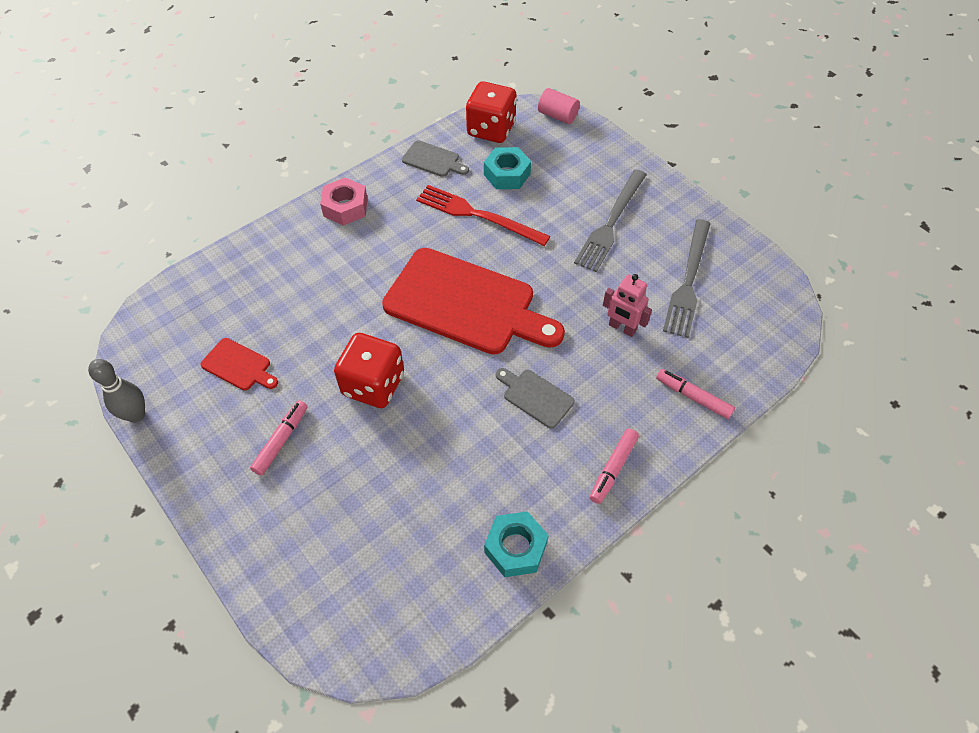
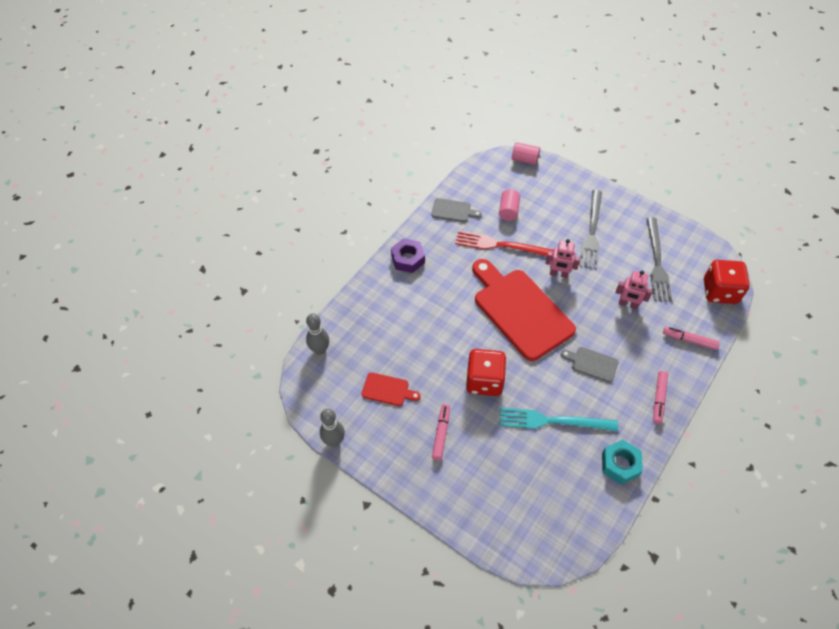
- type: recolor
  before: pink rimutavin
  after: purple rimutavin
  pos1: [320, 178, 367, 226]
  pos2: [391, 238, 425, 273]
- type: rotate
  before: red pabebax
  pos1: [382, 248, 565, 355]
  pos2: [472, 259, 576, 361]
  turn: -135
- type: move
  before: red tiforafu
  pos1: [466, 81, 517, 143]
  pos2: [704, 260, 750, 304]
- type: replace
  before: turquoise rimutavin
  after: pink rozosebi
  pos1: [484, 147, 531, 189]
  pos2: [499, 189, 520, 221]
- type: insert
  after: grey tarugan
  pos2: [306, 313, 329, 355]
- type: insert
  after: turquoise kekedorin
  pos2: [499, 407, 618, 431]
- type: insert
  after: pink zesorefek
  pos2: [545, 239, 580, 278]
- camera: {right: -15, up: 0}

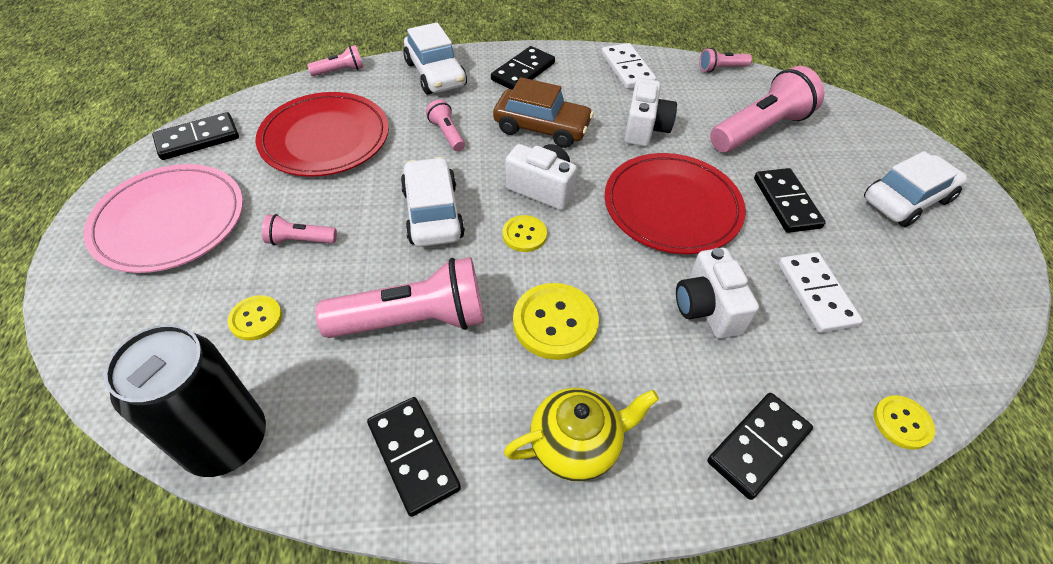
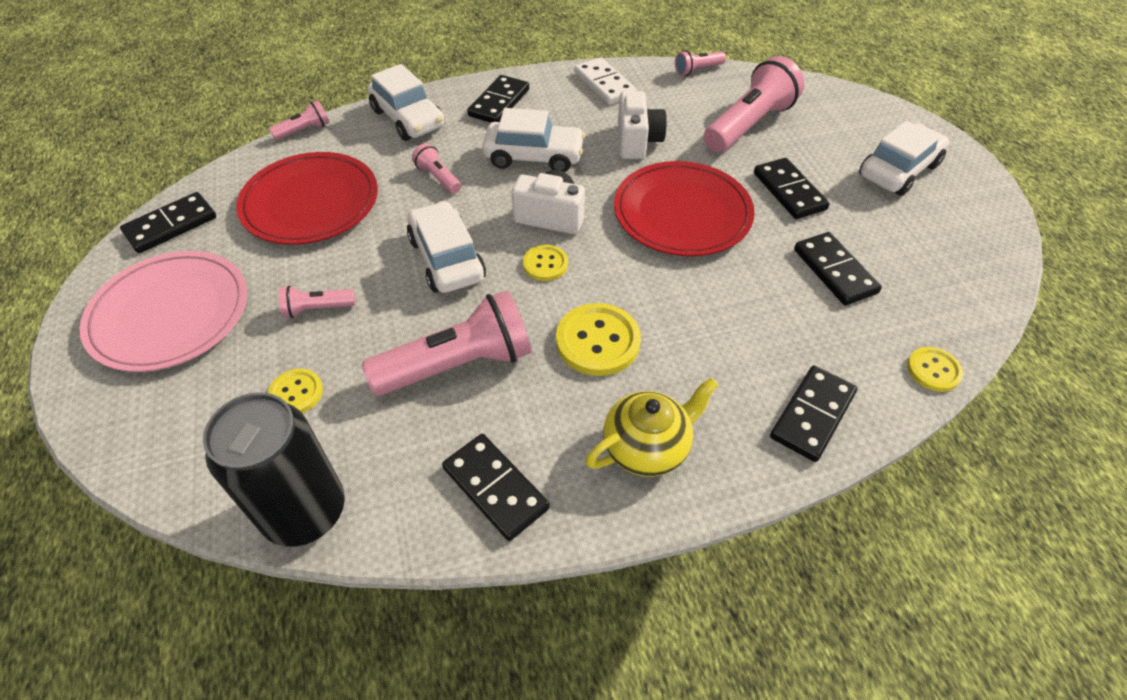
- type: recolor
  before: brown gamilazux
  after: white gamilazux
  pos1: [493, 77, 594, 148]
  pos2: [482, 108, 585, 172]
- type: delete
  before: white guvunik
  pos1: [676, 248, 759, 339]
- type: recolor
  before: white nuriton
  after: black nuriton
  pos1: [778, 252, 863, 333]
  pos2: [794, 232, 882, 305]
- camera: {right: -10, up: 0}

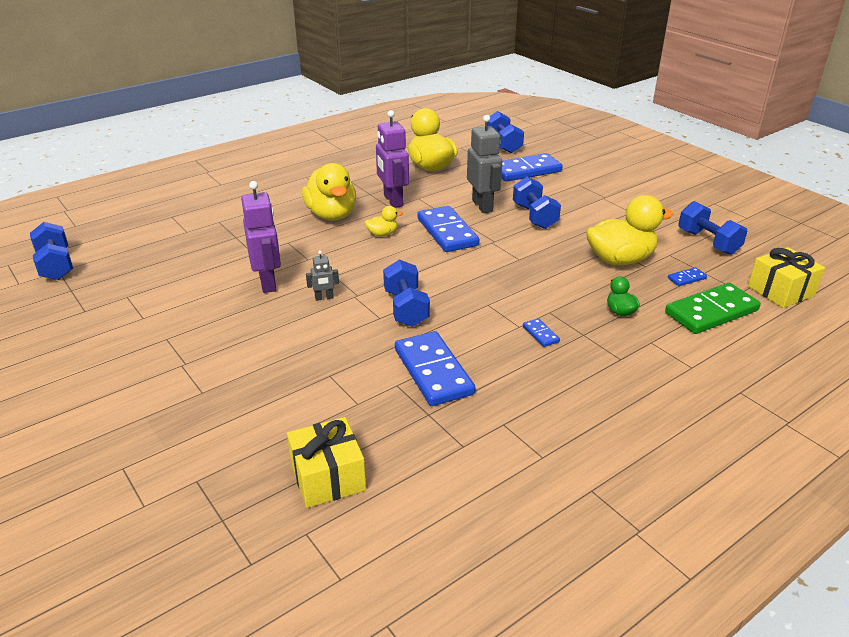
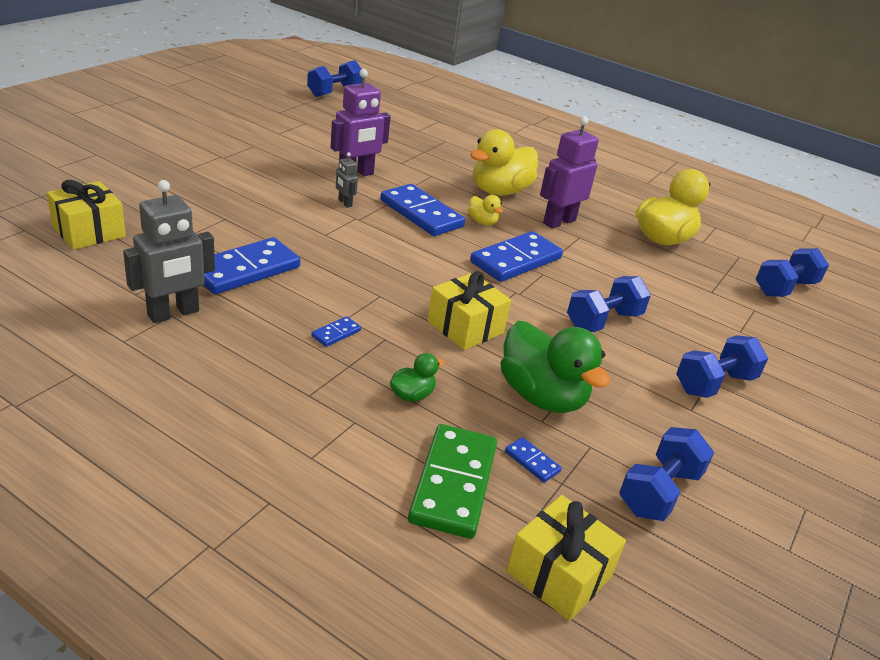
- type: move
  before: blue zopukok
  pos1: [383, 259, 430, 327]
  pos2: [676, 335, 768, 398]
- type: move
  before: grey zesorefek
  pos1: [467, 115, 502, 213]
  pos2: [123, 180, 215, 323]
- type: move
  before: blue nuriton
  pos1: [501, 153, 562, 182]
  pos2: [380, 184, 465, 236]
- type: recolor
  before: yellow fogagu
  after: green fogagu
  pos1: [586, 195, 674, 265]
  pos2: [500, 321, 610, 413]
- type: rotate
  before: green nuriton
  pos1: [665, 283, 761, 334]
  pos2: [408, 424, 497, 539]
  turn: 60
- type: insert
  after: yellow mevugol
  pos2: [428, 271, 511, 350]
- camera: {right: 65, up: 0}

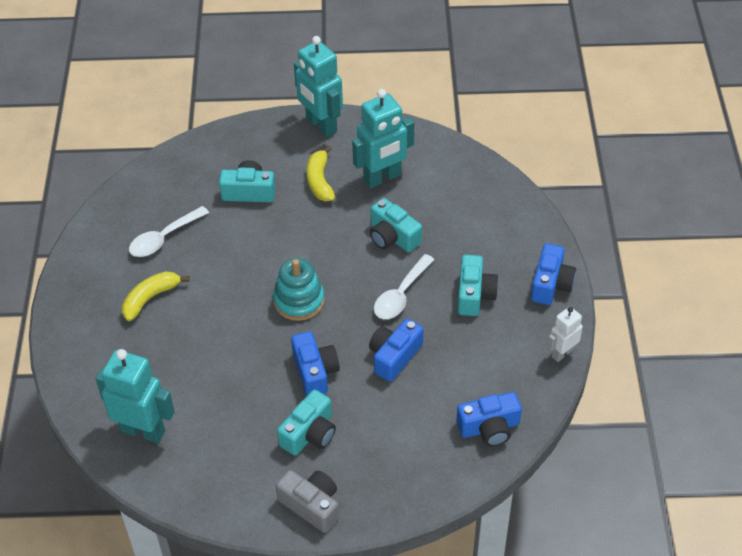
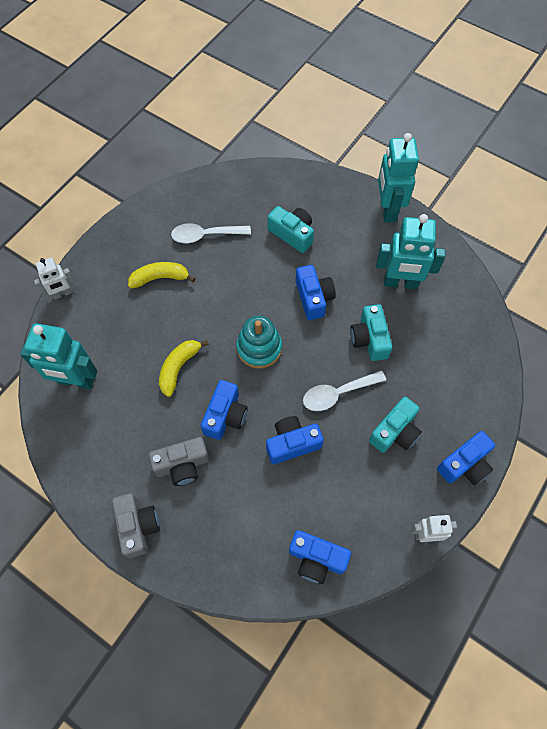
- type: rotate
  before: turquoise zesorefek
  pos1: [96, 349, 175, 443]
  pos2: [20, 323, 97, 390]
  turn: 135
- type: recolor
  before: turquoise guvunik
  after: grey guvunik
  pos1: [277, 389, 336, 456]
  pos2: [149, 437, 209, 486]
- type: move
  before: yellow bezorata
  pos1: [306, 145, 335, 201]
  pos2: [159, 340, 209, 397]
- type: insert
  after: white zesorefek
  pos2: [34, 258, 74, 300]
- type: insert
  after: blue guvunik
  pos2: [296, 265, 336, 320]
- camera: {right: 35, up: 15}

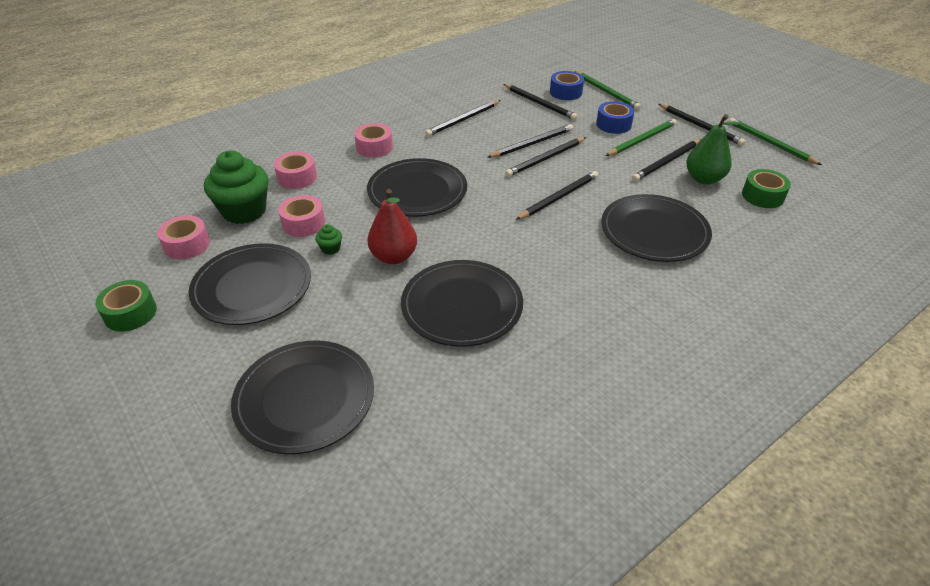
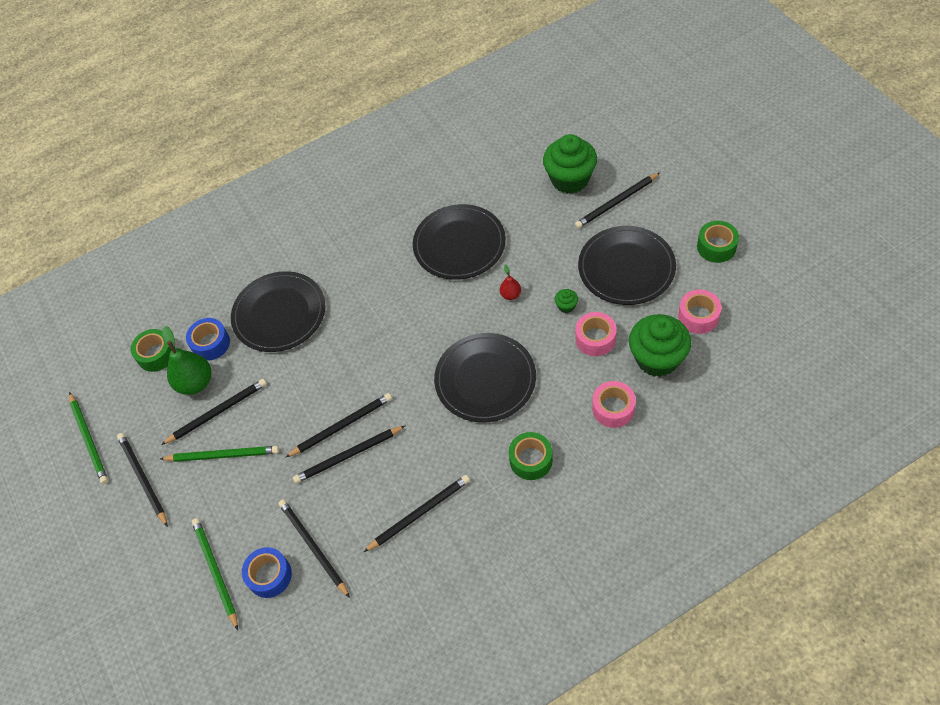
- type: replace
  before: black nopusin
  after: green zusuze
  pos1: [231, 340, 374, 454]
  pos2: [543, 134, 597, 194]
- type: recolor
  before: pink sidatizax
  after: green sidatizax
  pos1: [354, 123, 393, 158]
  pos2: [509, 432, 553, 480]
- type: resize
  before: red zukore
  pos1: [367, 189, 417, 264]
  pos2: [500, 265, 521, 300]
  scale: 0.51
- type: move
  before: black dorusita
  pos1: [516, 171, 598, 220]
  pos2: [575, 173, 660, 228]
- type: move
  before: blue sidatizax
  pos1: [596, 101, 634, 134]
  pos2: [186, 318, 230, 361]
- type: rotate
  before: green dorusita
  pos1: [606, 119, 677, 156]
  pos2: [160, 446, 279, 462]
  turn: -150
- camera: {right: -165, up: 15}

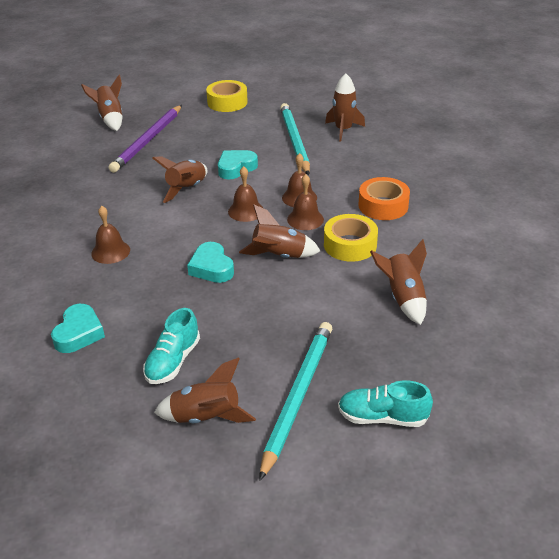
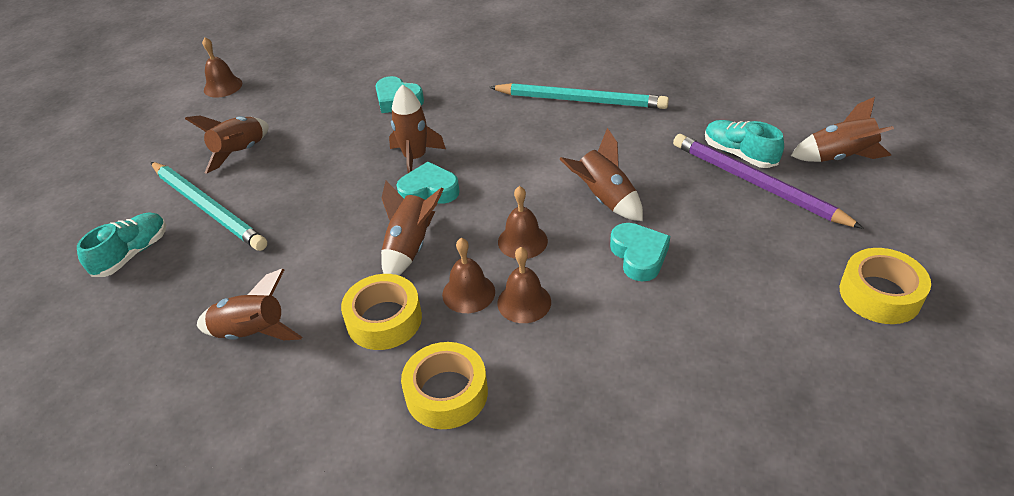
- type: move
  before: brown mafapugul
  pos1: [91, 206, 130, 264]
  pos2: [202, 37, 242, 98]
- type: move
  before: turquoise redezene
  pos1: [143, 308, 200, 384]
  pos2: [705, 120, 784, 168]
- type: move
  before: turquoise dorusita
  pos1: [280, 103, 310, 175]
  pos2: [489, 83, 669, 109]
- type: move
  before: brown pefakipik
  pos1: [325, 73, 365, 142]
  pos2: [389, 85, 446, 173]
- type: recolor
  before: orange sidatizax
  after: yellow sidatizax
  pos1: [358, 177, 410, 220]
  pos2: [401, 342, 488, 429]
- camera: {right: 115, up: 5}

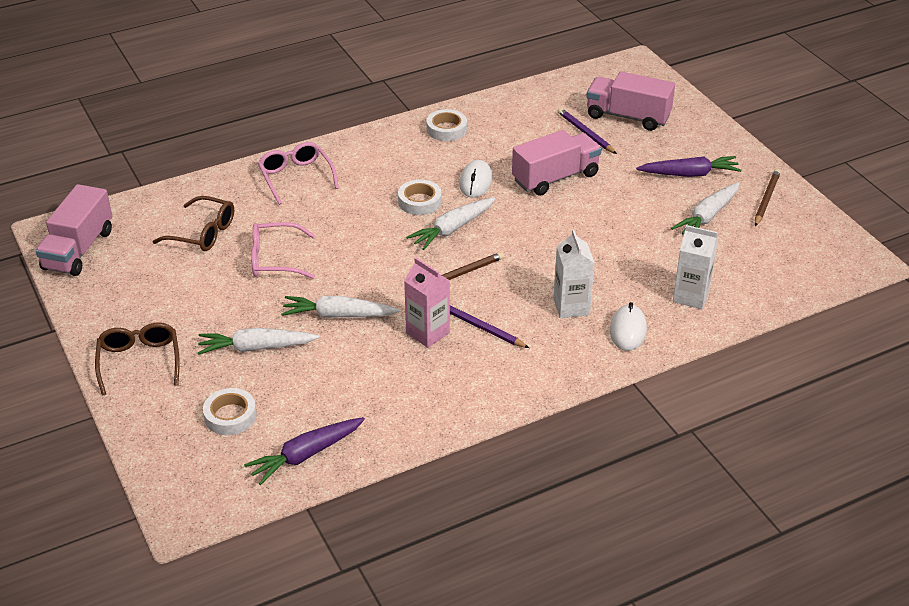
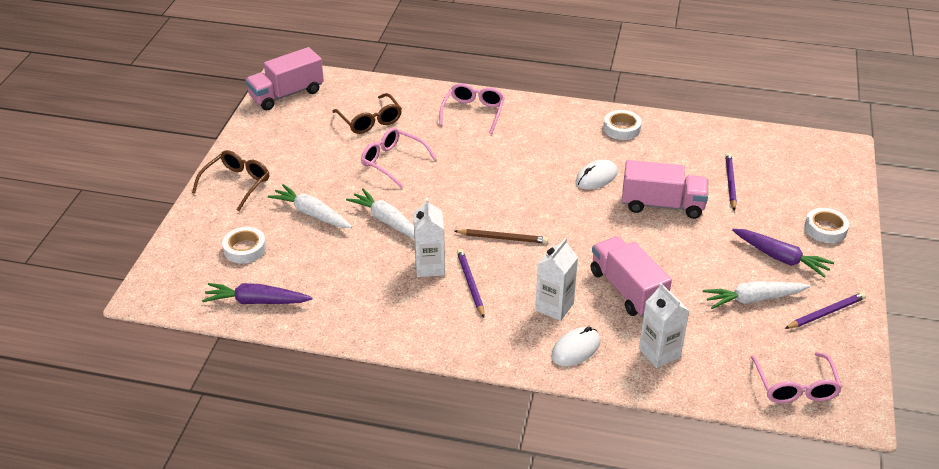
- type: move
  before: white sidatizax
  pos1: [398, 180, 442, 215]
  pos2: [804, 208, 849, 243]
- type: recolor
  before: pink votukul
  after: white votukul
  pos1: [404, 258, 450, 348]
  pos2: [413, 198, 445, 277]
- type: delete
  before: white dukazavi
  pos1: [406, 197, 495, 250]
- type: move
  before: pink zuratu
  pos1: [586, 71, 675, 131]
  pos2: [591, 236, 672, 317]
- type: recolor
  before: brown dorusita
  after: purple dorusita
  pos1: [755, 169, 781, 226]
  pos2: [784, 292, 866, 329]
- type: insert
  after: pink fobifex
  pos2: [751, 352, 842, 403]
- camera: {right: 40, up: 0}

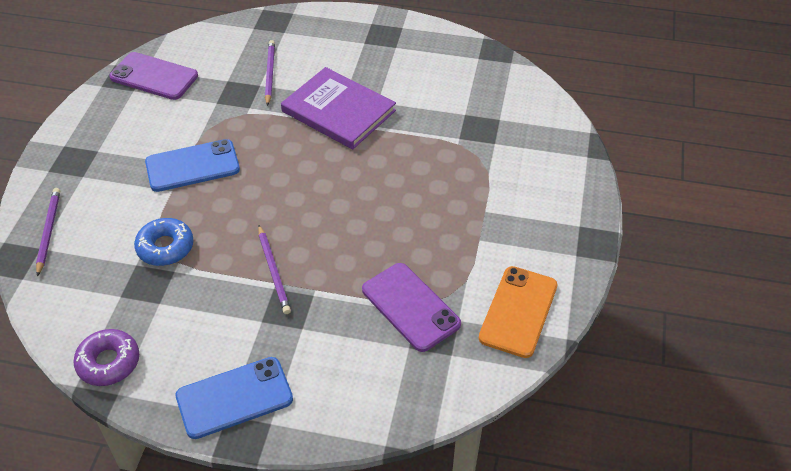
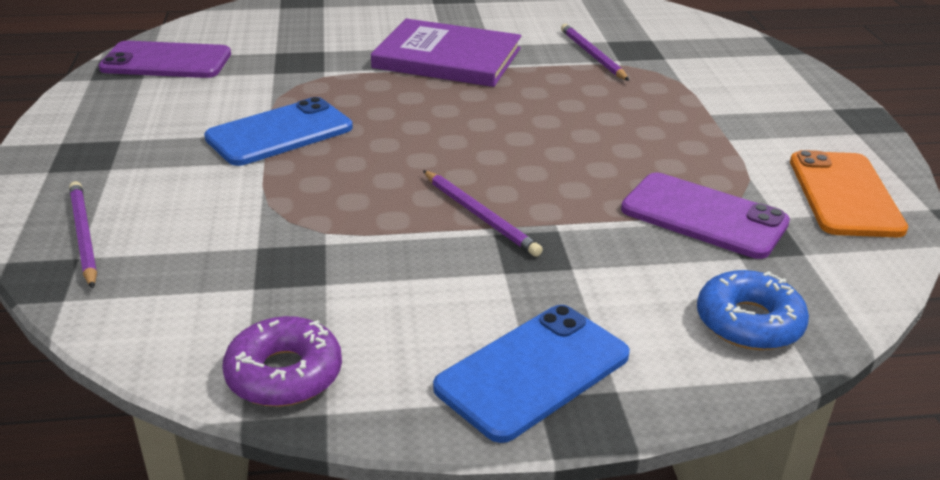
- type: move
  before: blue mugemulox
  pos1: [134, 218, 193, 266]
  pos2: [697, 270, 809, 350]
- type: move
  before: purple dorusita
  pos1: [265, 40, 275, 106]
  pos2: [561, 24, 629, 81]
- camera: {right: -20, up: -15}

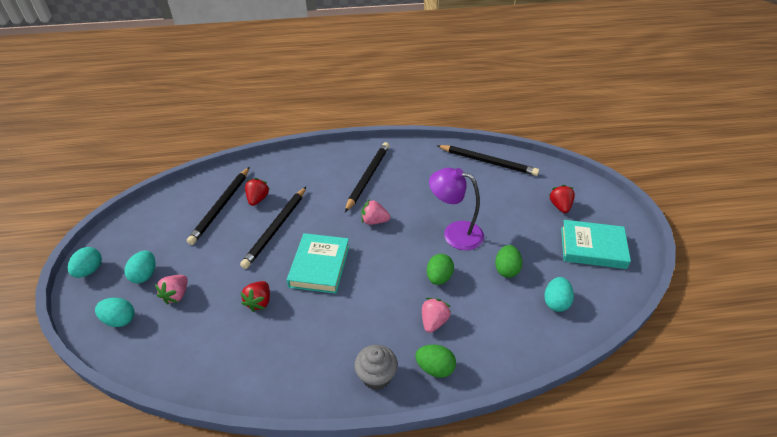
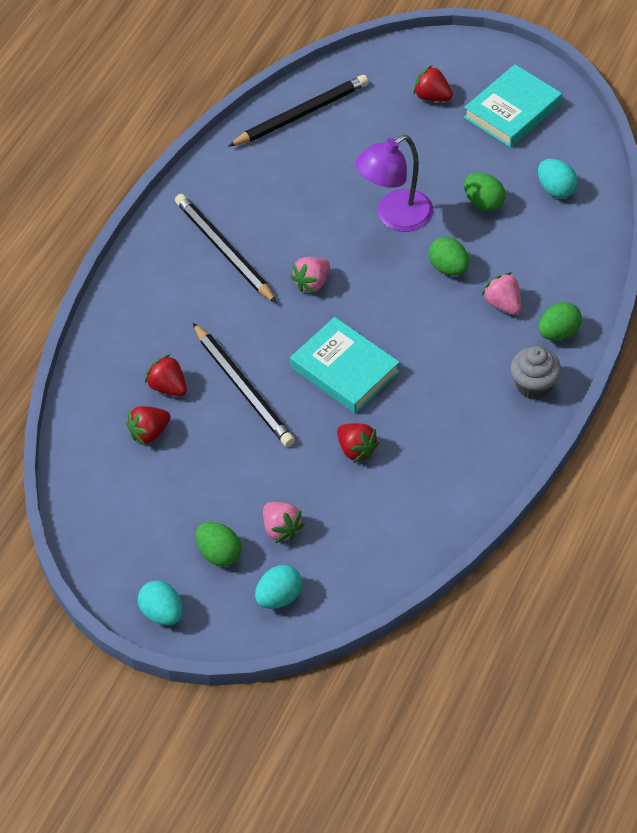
- type: recolor
  before: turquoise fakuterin
  after: green fakuterin
  pos1: [124, 251, 156, 284]
  pos2: [196, 522, 241, 567]
- type: replace
  before: black dorusita
  after: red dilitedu
  pos1: [187, 167, 250, 245]
  pos2: [126, 406, 171, 445]
- camera: {right: -55, up: 10}

